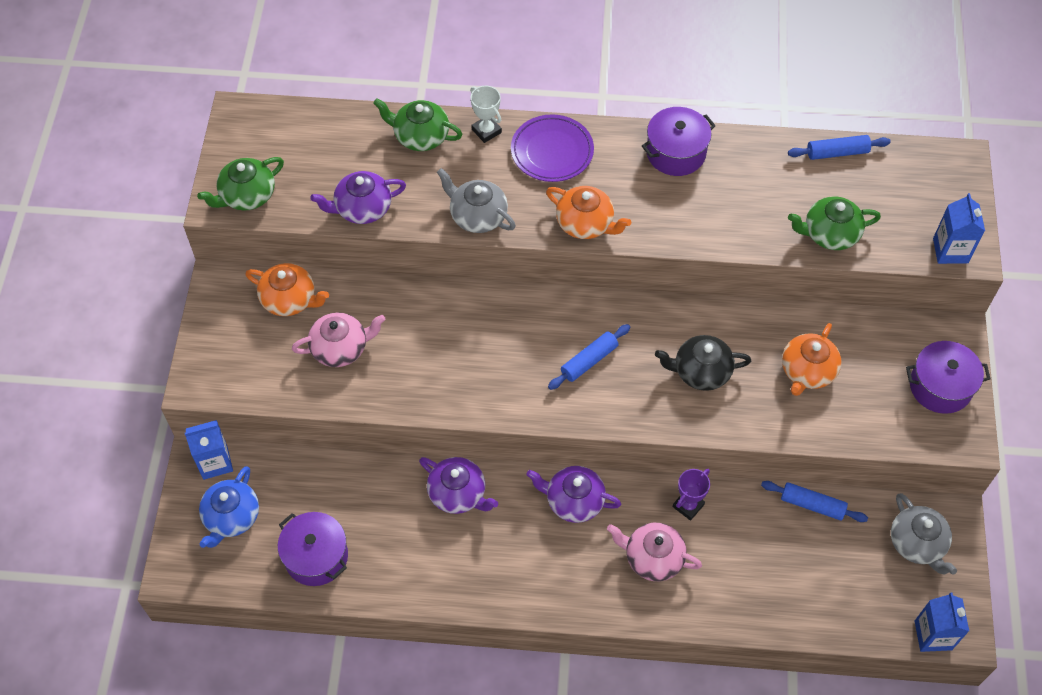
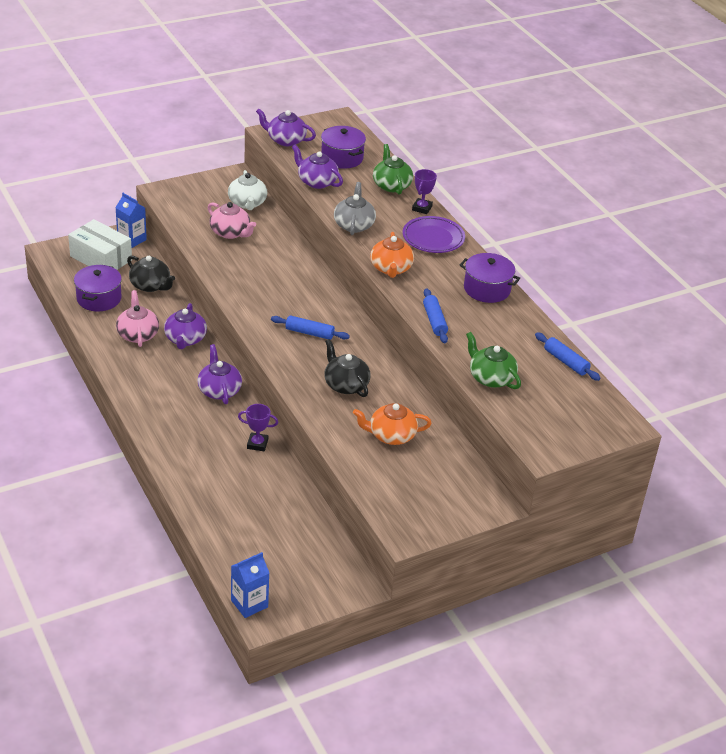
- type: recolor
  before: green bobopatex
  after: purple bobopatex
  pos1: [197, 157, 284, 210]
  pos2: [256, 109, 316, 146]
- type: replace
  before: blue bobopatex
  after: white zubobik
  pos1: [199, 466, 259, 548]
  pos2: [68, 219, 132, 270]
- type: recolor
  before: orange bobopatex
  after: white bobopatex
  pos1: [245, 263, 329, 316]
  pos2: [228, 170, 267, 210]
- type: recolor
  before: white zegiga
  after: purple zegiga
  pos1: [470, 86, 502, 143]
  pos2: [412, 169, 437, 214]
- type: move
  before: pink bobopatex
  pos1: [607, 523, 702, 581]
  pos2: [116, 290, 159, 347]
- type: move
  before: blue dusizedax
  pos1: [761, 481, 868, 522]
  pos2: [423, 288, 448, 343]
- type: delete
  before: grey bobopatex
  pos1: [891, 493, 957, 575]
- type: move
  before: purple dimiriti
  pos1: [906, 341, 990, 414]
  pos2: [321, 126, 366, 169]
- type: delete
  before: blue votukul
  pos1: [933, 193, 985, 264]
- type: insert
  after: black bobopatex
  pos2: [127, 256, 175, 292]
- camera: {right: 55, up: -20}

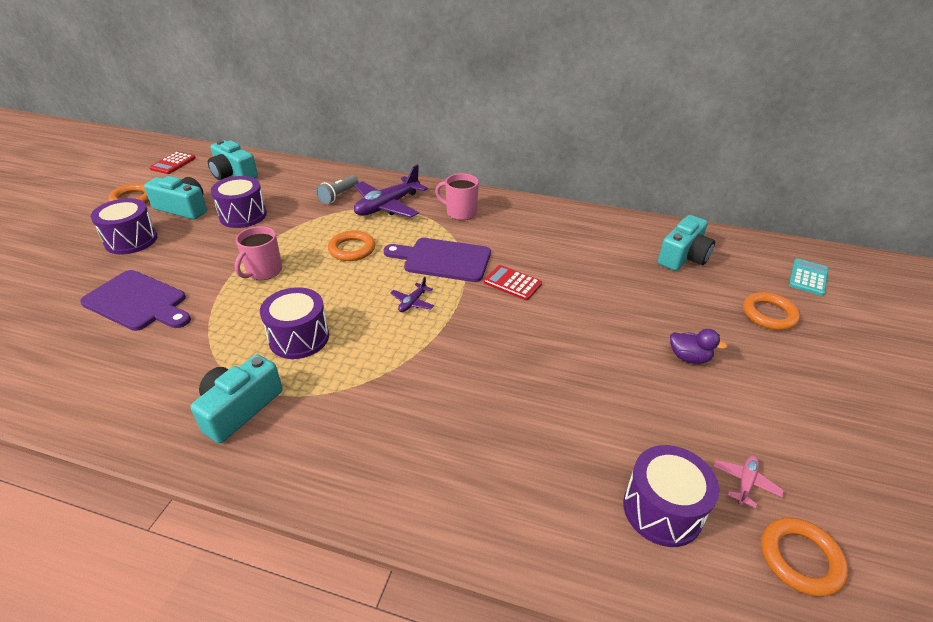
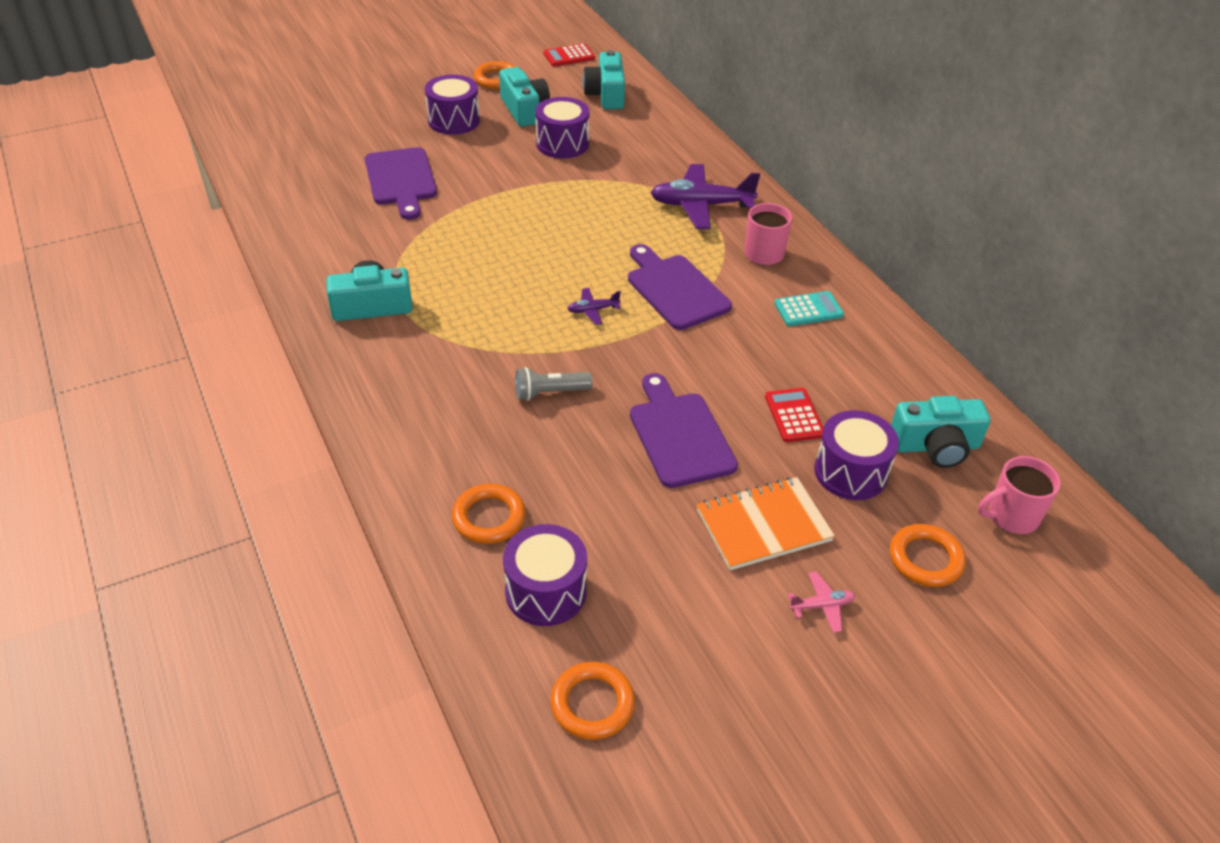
- type: move
  before: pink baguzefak
  pos1: [234, 226, 282, 280]
  pos2: [978, 456, 1061, 534]
- type: move
  before: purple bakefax
  pos1: [260, 287, 329, 359]
  pos2: [814, 410, 899, 500]
- type: move
  before: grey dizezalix
  pos1: [316, 175, 359, 204]
  pos2: [515, 367, 593, 401]
- type: move
  before: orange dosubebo
  pos1: [328, 231, 375, 261]
  pos2: [452, 484, 525, 544]
- type: move
  before: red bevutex
  pos1: [484, 265, 542, 300]
  pos2: [765, 388, 824, 442]
- type: replace
  before: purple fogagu
  after: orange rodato
  pos1: [670, 329, 728, 364]
  pos2: [697, 477, 835, 570]
- type: move
  before: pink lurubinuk
  pos1: [713, 456, 784, 508]
  pos2: [788, 571, 856, 633]
- type: move
  before: turquoise bevutex
  pos1: [789, 258, 829, 296]
  pos2: [774, 291, 844, 326]
- type: insert
  after: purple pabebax
  pos2: [630, 373, 738, 488]
- camera: {right: 45, up: 5}

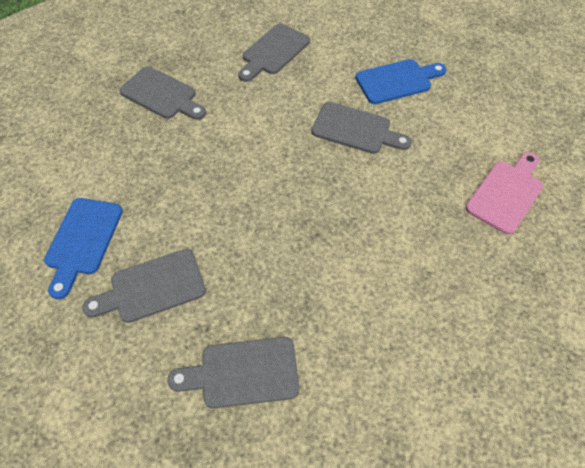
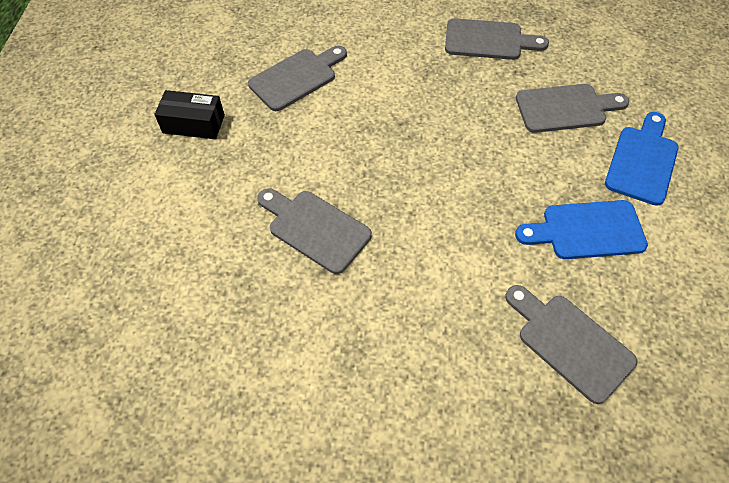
- type: move
  before: grey pabebax
  pos1: [238, 23, 310, 82]
  pos2: [248, 45, 347, 111]
- type: move
  before: blue pabebax
  pos1: [356, 59, 447, 104]
  pos2: [515, 200, 648, 259]
- type: replace
  before: pink pabebax
  after: black zubobik
  pos1: [465, 152, 543, 235]
  pos2: [154, 90, 225, 139]
- camera: {right: -165, up: 0}

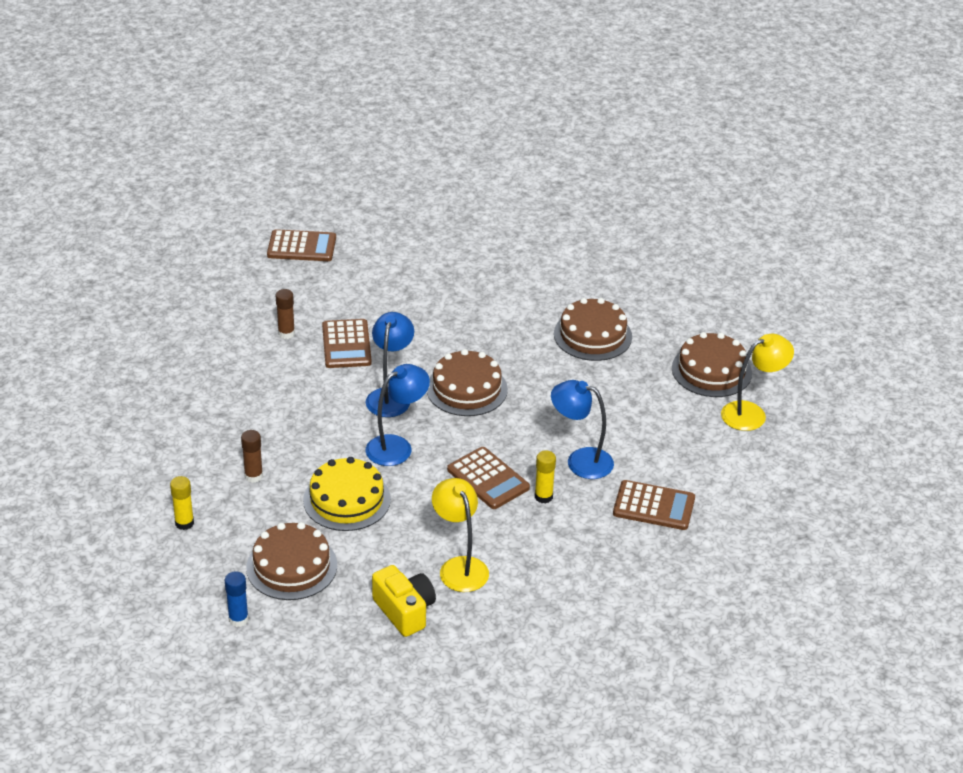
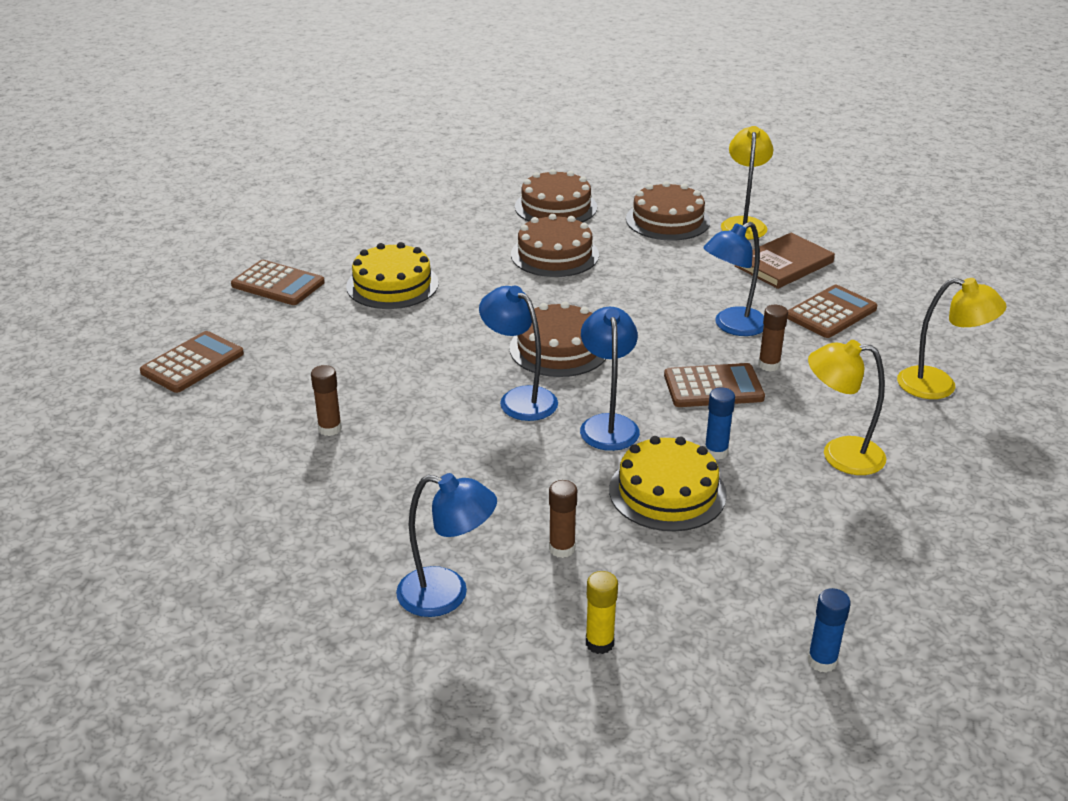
- type: move
  before: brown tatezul
  pos1: [246, 522, 337, 600]
  pos2: [515, 169, 597, 222]
- type: move
  before: brown bevutex
  pos1: [322, 319, 372, 368]
  pos2: [231, 260, 325, 305]
- type: delete
  before: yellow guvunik
  pos1: [372, 565, 436, 637]
- type: recolor
  before: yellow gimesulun
  after: brown gimesulun
  pos1: [535, 450, 556, 504]
  pos2: [758, 305, 788, 372]
- type: insert
  after: yellow tatezul
  pos2: [346, 242, 439, 309]
- type: insert
  after: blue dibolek
  pos2: [396, 473, 497, 617]
- type: insert
  after: blue gimesulun
  pos2: [705, 387, 735, 460]
- type: insert
  after: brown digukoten
  pos2: [734, 233, 835, 289]
- type: insert
  after: yellow dibolek
  pos2: [897, 278, 1007, 399]
- camera: {right: -55, up: -5}

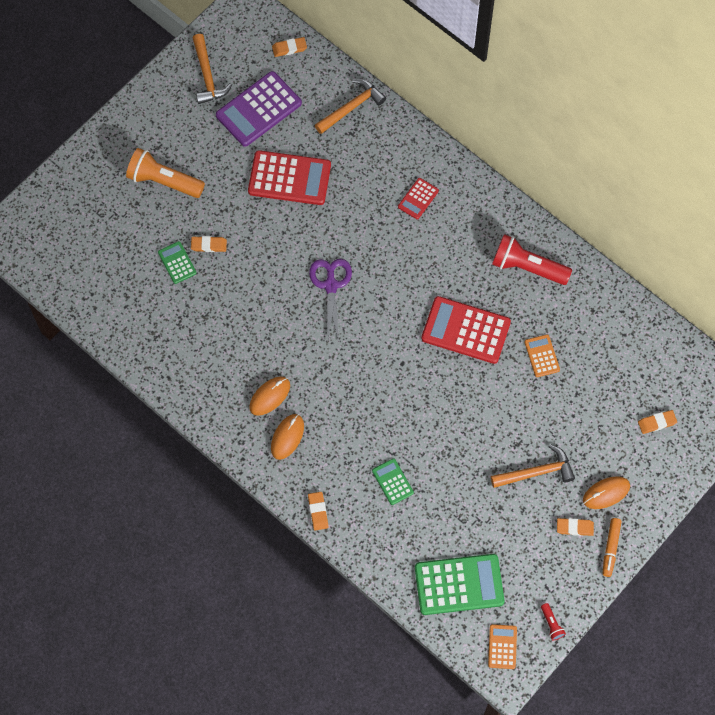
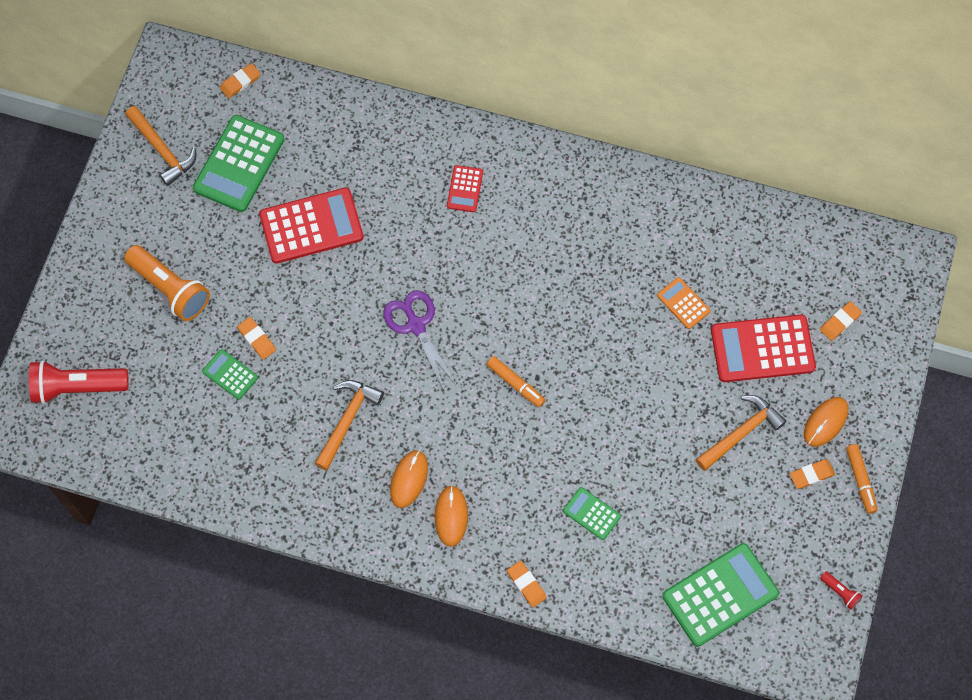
- type: rotate
  before: orange dizezalix
  pos1: [126, 148, 205, 198]
  pos2: [124, 245, 210, 321]
  turn: -135
- type: rotate
  before: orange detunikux
  pos1: [191, 236, 227, 252]
  pos2: [237, 317, 276, 360]
  turn: 75
- type: recolor
  before: purple bevutex
  after: green bevutex
  pos1: [216, 71, 302, 147]
  pos2: [193, 115, 284, 212]
- type: move
  before: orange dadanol
  pos1: [315, 79, 386, 134]
  pos2: [314, 380, 384, 470]
- type: move
  before: red bevutex
  pos1: [421, 296, 511, 364]
  pos2: [711, 315, 816, 382]
- type: delete
  before: orange bevutex
  pos1: [488, 624, 517, 669]
- type: move
  before: red dizezalix
  pos1: [492, 234, 572, 285]
  pos2: [29, 360, 129, 404]
- type: insert
  after: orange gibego
  pos2: [487, 356, 545, 407]
- camera: {right: -25, up: 0}

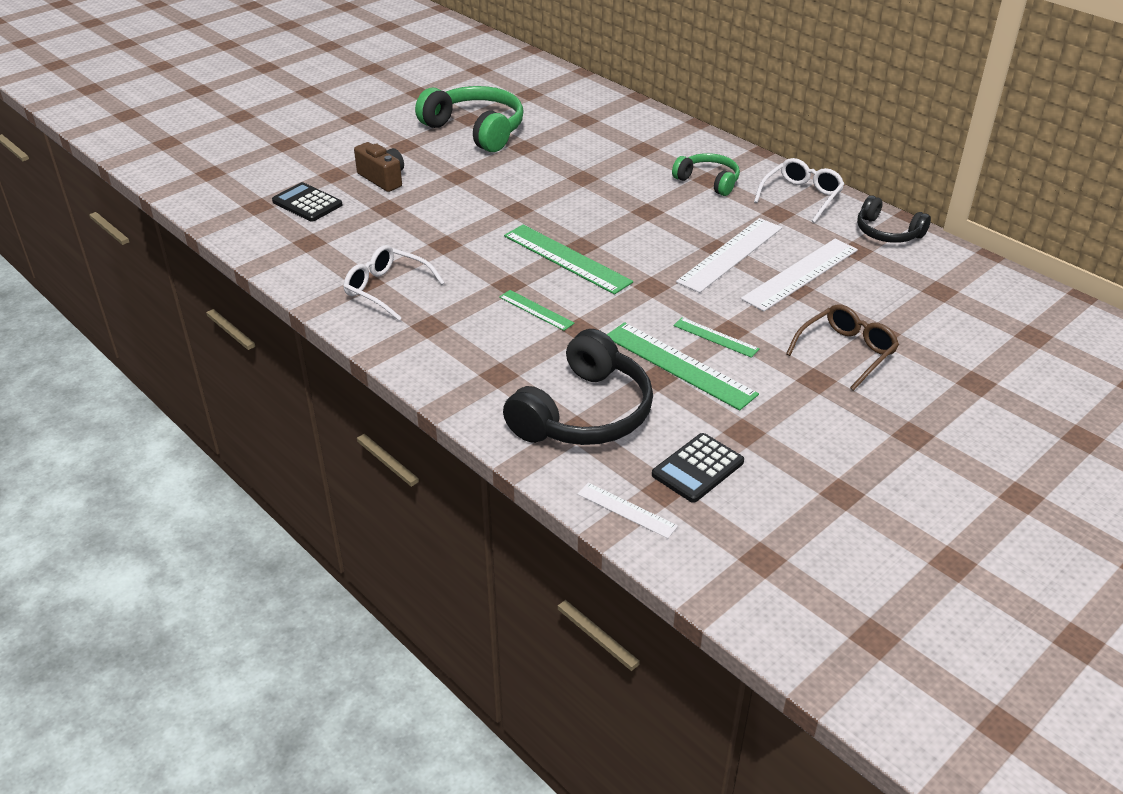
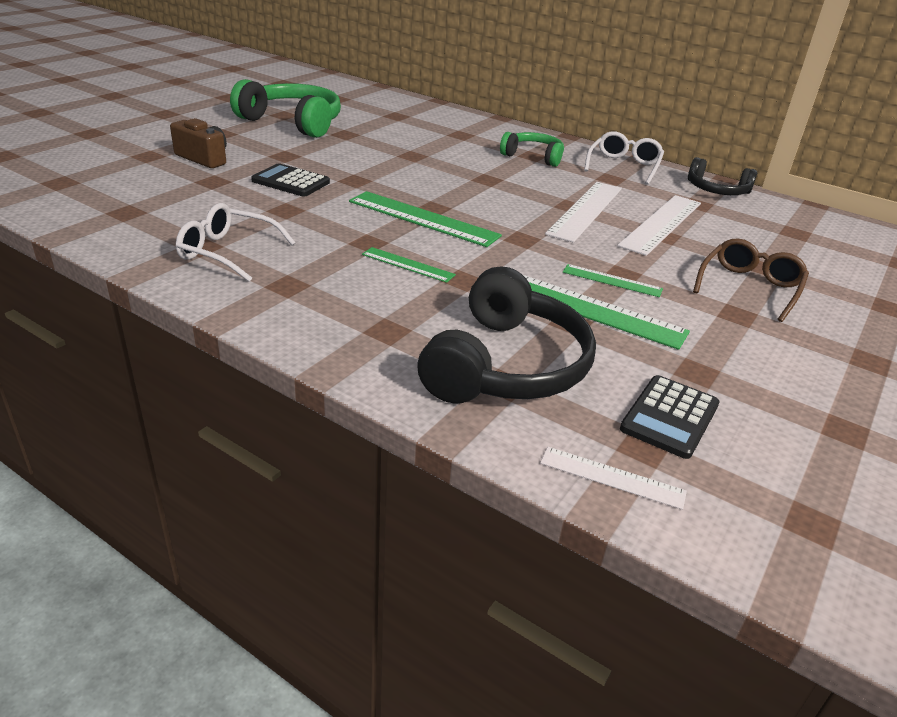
- type: move
  before: black bevutex
  pos1: [272, 182, 342, 222]
  pos2: [251, 163, 330, 197]
- camera: {right: -15, up: -5}

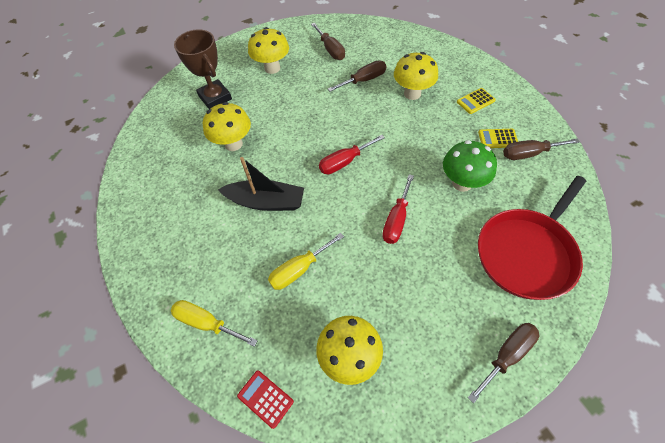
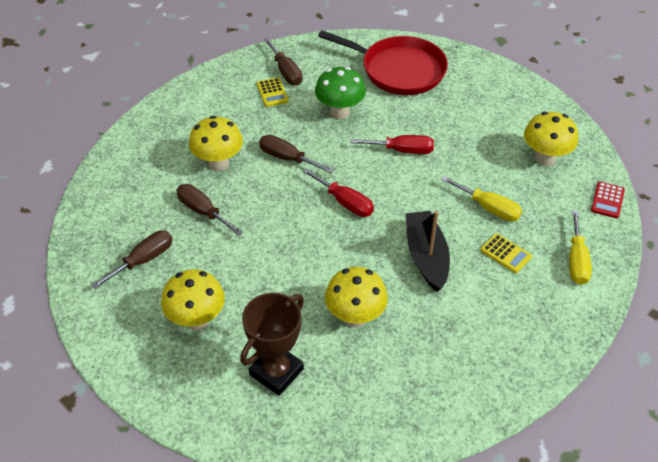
- type: move
  before: yellow bevutex
  pos1: [457, 88, 496, 114]
  pos2: [480, 233, 532, 273]
- type: move
  before: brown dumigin
  pos1: [468, 323, 539, 403]
  pos2: [259, 135, 334, 173]
- camera: {right: -110, up: -10}

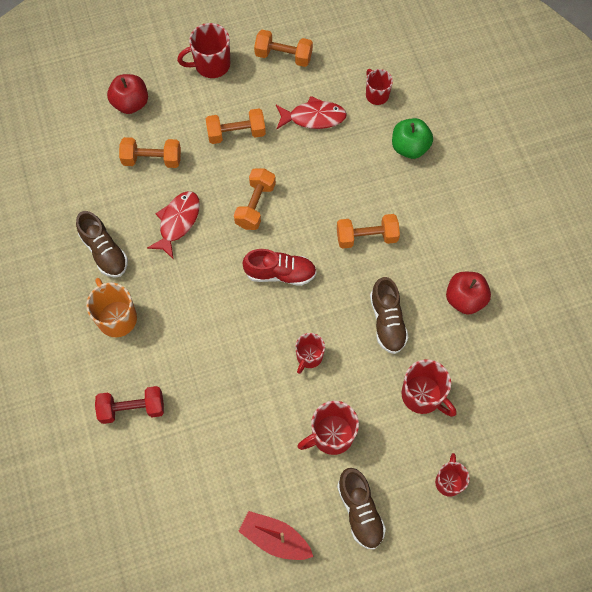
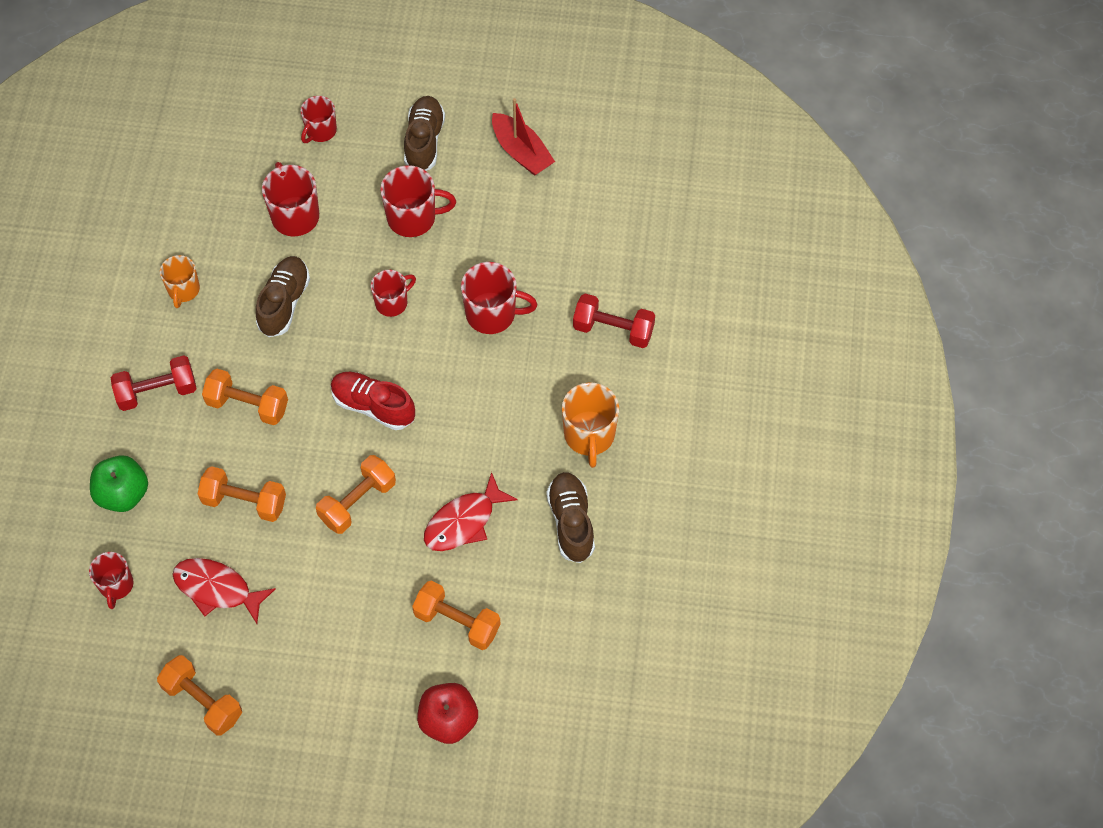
- type: move
  before: red baguzefak
  pos1: [177, 23, 230, 78]
  pos2: [461, 262, 537, 334]
- type: move
  before: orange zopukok
  pos1: [205, 108, 266, 144]
  pos2: [198, 466, 286, 522]
- type: replace
  before: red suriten
  after: orange baguzefak
  pos1: [446, 272, 491, 315]
  pos2: [160, 255, 200, 308]
- type: insert
  after: red zopukok
  pos2: [111, 355, 197, 411]
- camera: {right: -155, up: -5}

